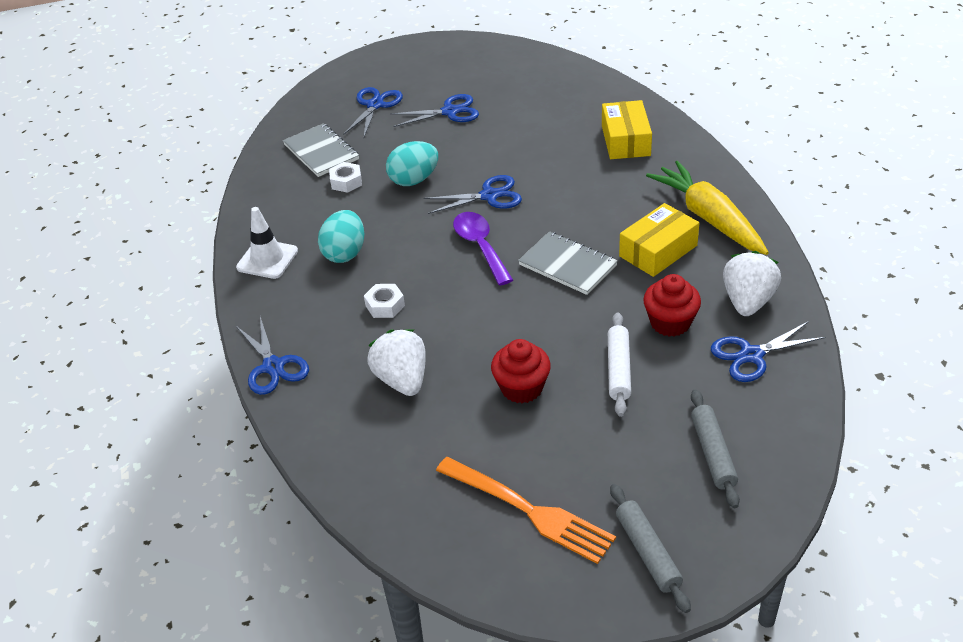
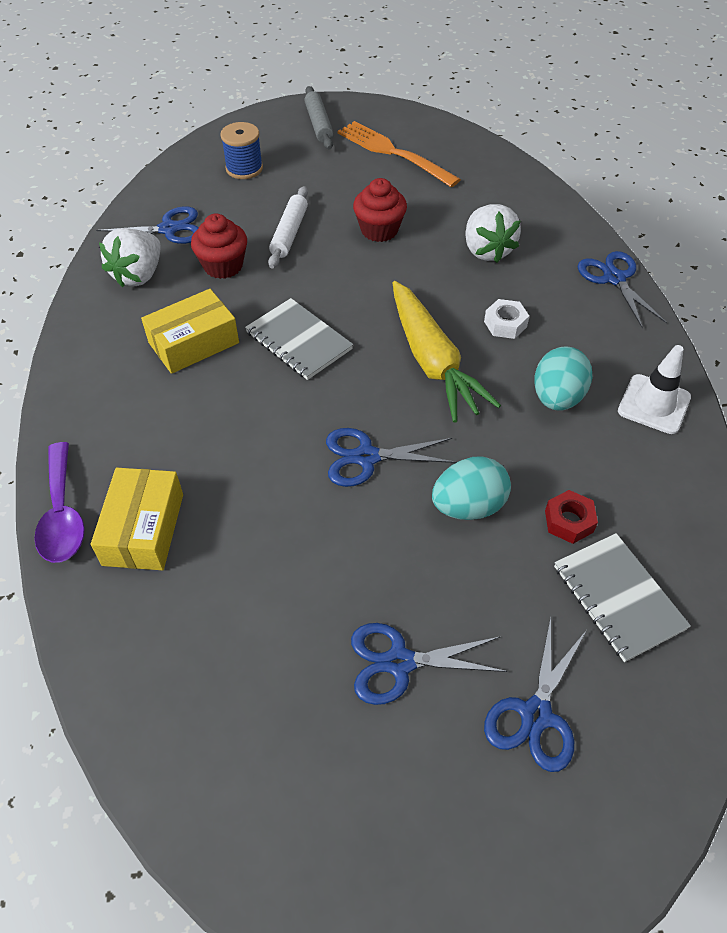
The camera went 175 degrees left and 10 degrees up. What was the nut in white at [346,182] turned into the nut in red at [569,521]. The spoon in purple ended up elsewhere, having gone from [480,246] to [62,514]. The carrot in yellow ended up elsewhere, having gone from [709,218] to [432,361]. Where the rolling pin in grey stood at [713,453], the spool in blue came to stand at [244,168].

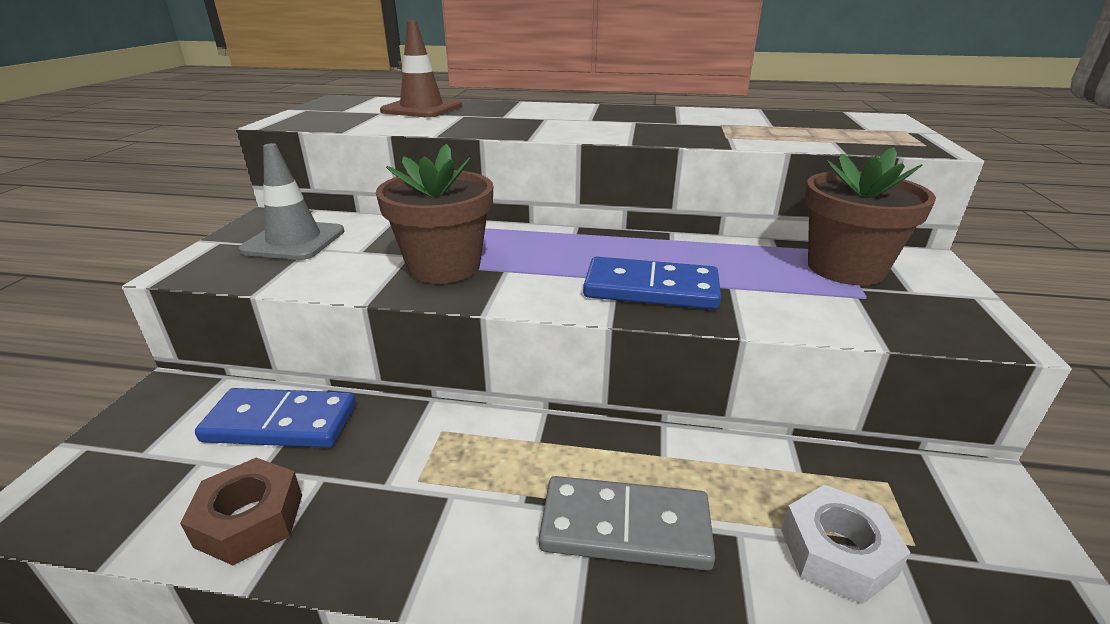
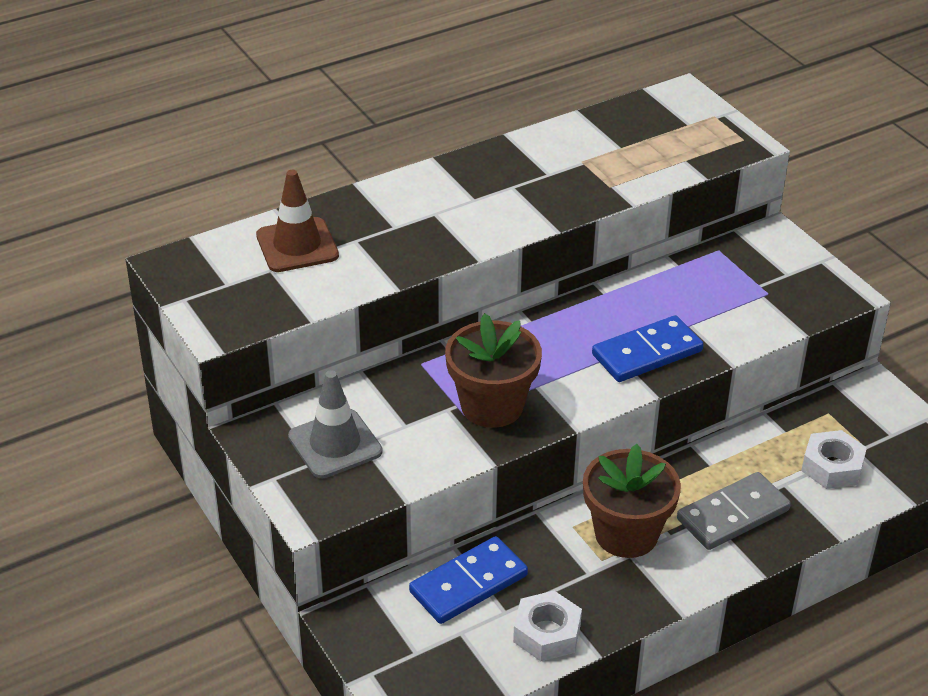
The camera went 40 degrees left and 10 degrees up. What was the nut in brown at [250,520] turned into the nut in white at [547,633]. The flower pot in brown ended up elsewhere, having gone from [845,268] to [626,534].

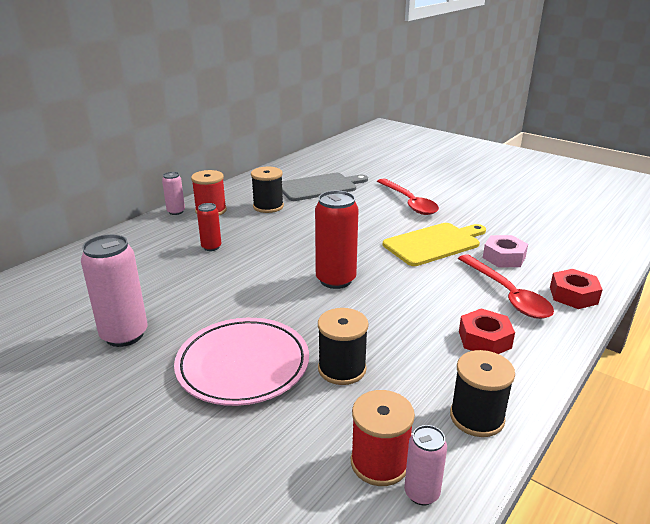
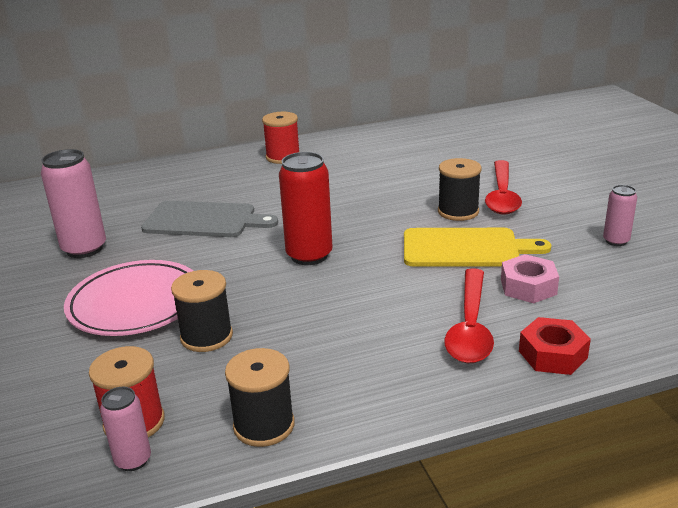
The camera went 35 degrees right and 0 degrees up. The can in pink ended up elsewhere, having gone from [176,212] to [616,241]. The second view lost the can in red at [211,247]. The spool in black ended up elsewhere, having gone from [268,206] to [458,211]. The cutting board in grey ended up elsewhere, having gone from [319,187] to [204,220]. The second view lost the nut in red at [484,339].

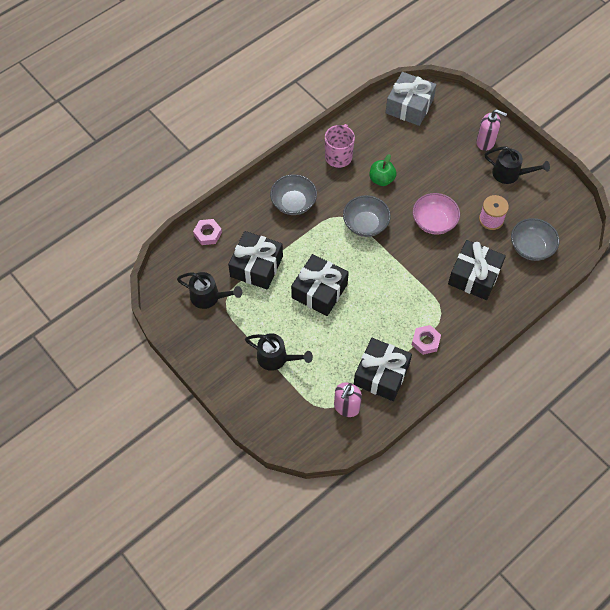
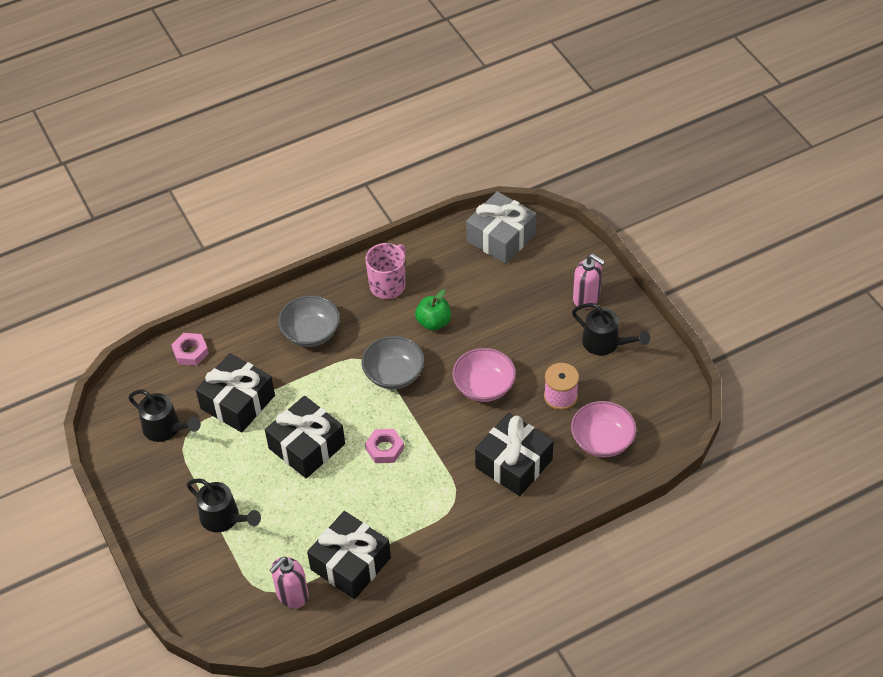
The camera went 15 degrees right and 10 degrees down. The nut in pink ended up elsewhere, having gone from [425,341] to [384,448]. What was the bowl in grey at [531,247] turned into the bowl in pink at [602,440].

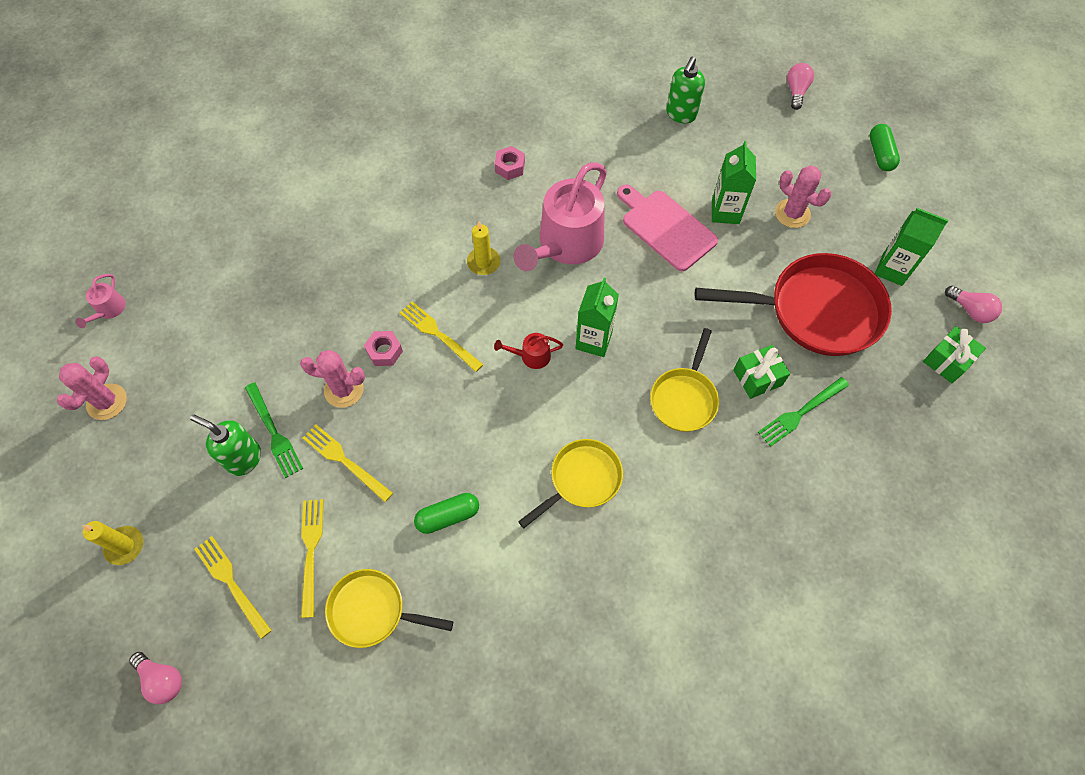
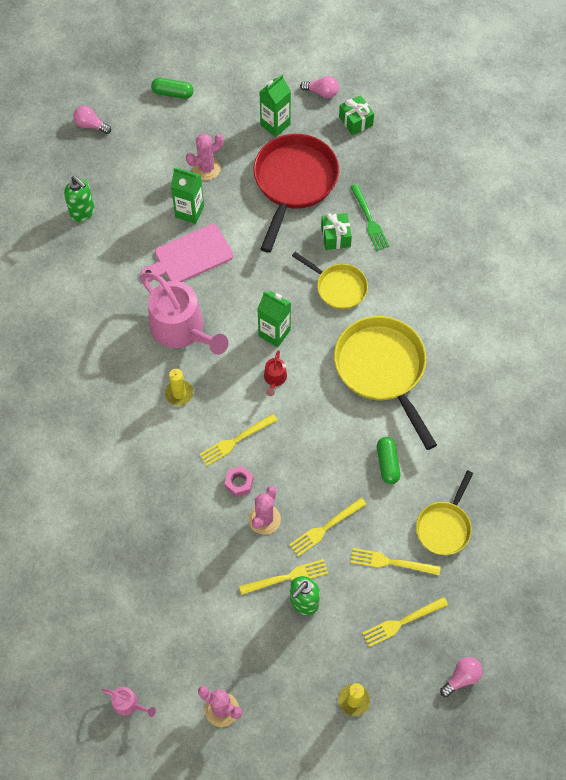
The camera went 75 degrees left and 0 degrees up. What was the fork in green at [274,432] turned into the fork in yellow at [287,577]. The second view lost the nut in pink at [510,167]. The size of the pan in yellow at [582,480] changed by a factor of 1.76. The light bulb in pink at [970,310] ended up facing another way, 45 degrees clockwise from before.

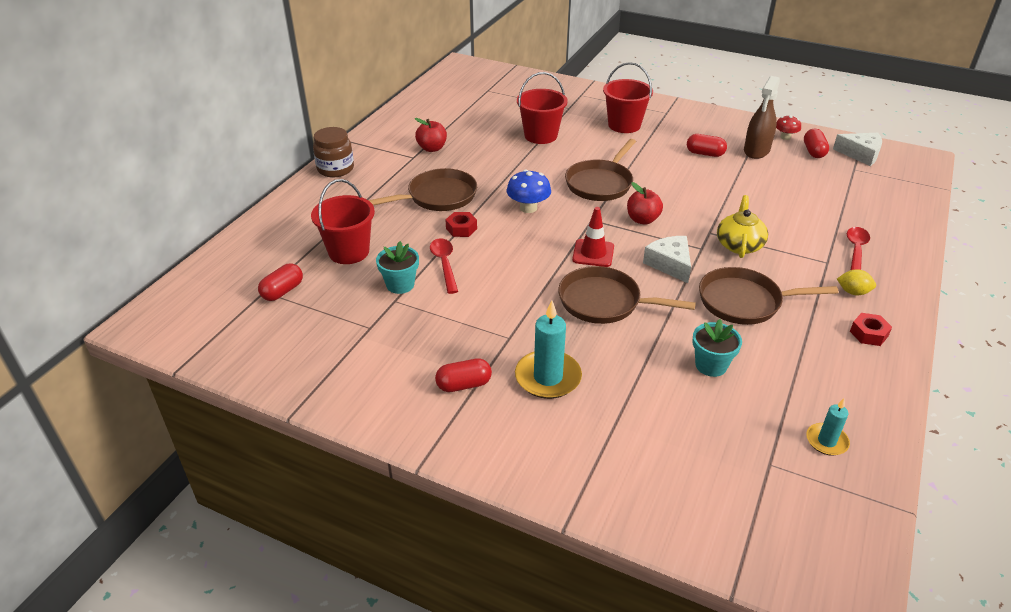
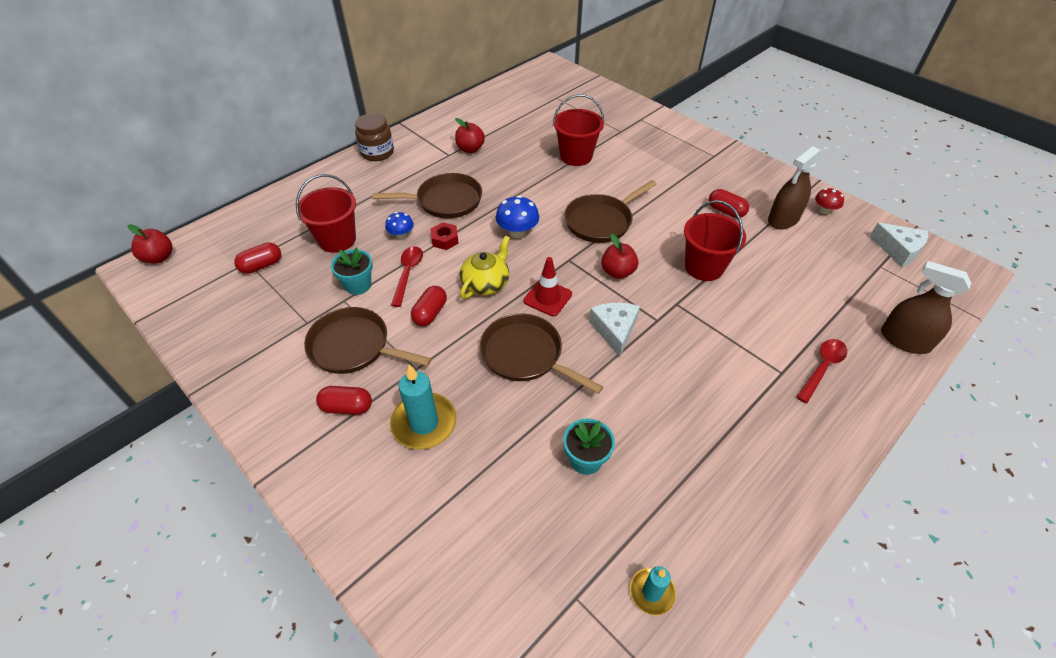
The camera went 20 degrees right and 10 degrees up. The bucket in red ended up elsewhere, having gone from [624,125] to [704,267]. The pan in brown ended up elsewhere, having gone from [744,301] to [354,347]. The teapot in yellow ended up elsewhere, having gone from [739,245] to [486,283]. The capsule in red ended up elsewhere, having gone from [813,151] to [430,313]. The second view lost the lemon in yellow at [853,292]. The second view lost the nut in red at [868,334]. The second view gained the apple in red at [159,257]. The second view gained the mushroom in blue at [401,235]. The second view gained the spray bottle in brown at [904,340].

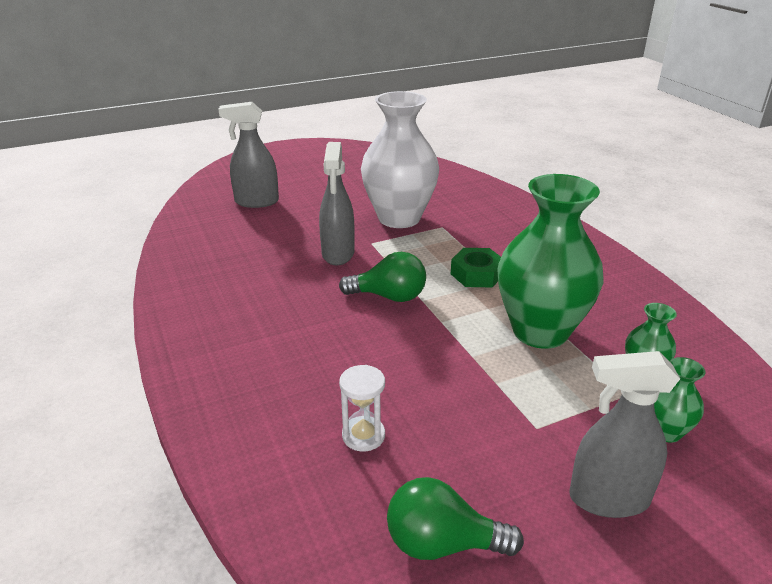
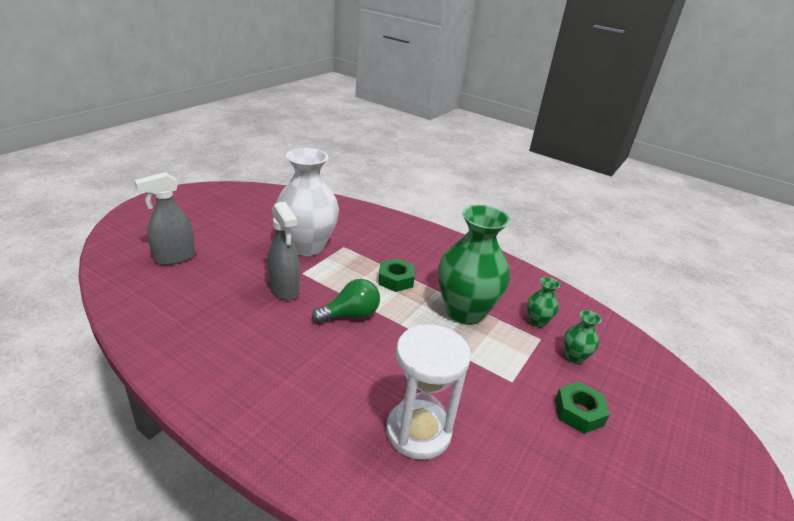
The camera went 35 degrees left and 0 degrees up. The size of the hourglass in white at [363,435] changed by a factor of 2.01. The second view lost the light bulb in green at [442,543]. Where the spray bottle in grey stood at [608,498], the nut in green came to stand at [579,412].

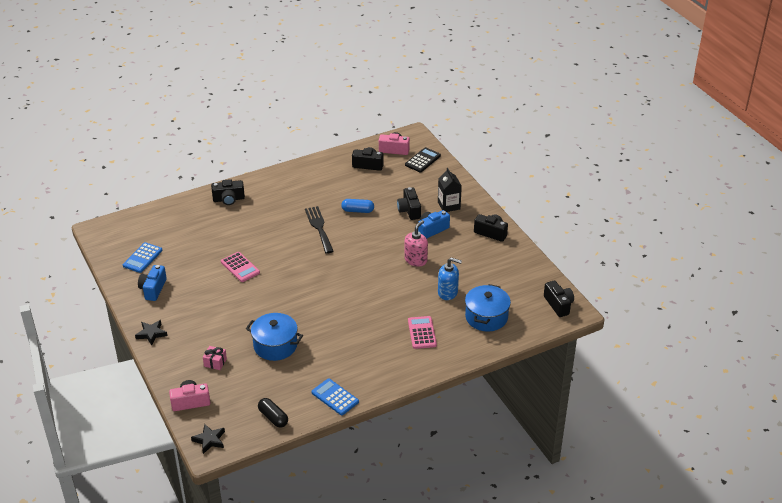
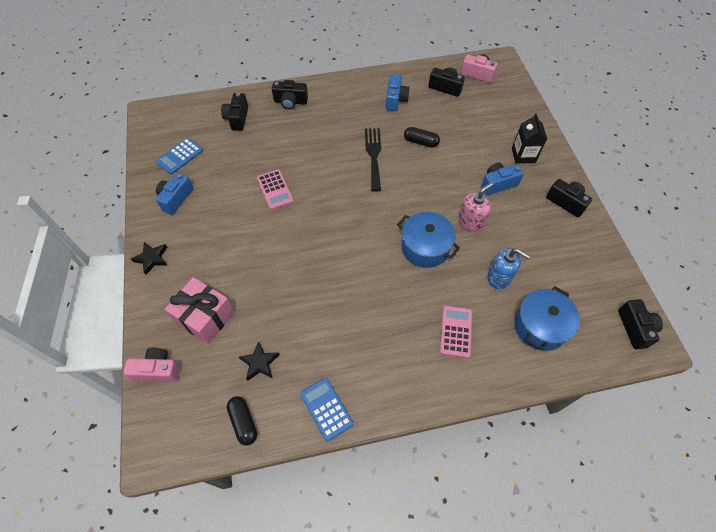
The camera went 15 degrees right and 20 degrees up. The star in black ended up elsewhere, having gone from [209,440] to [260,363]. The size of the gift in pink at [215,362] changed by a factor of 2.07. The pot in blue ended up elsewhere, having gone from [275,345] to [425,247]. What was the capsule in blue at [357,210] turned into the capsule in black at [421,142]. The camera in black ended up elsewhere, having gone from [409,210] to [237,118]. The second view lost the calculator in black at [422,160]. The second view gained the camera in blue at [395,100].

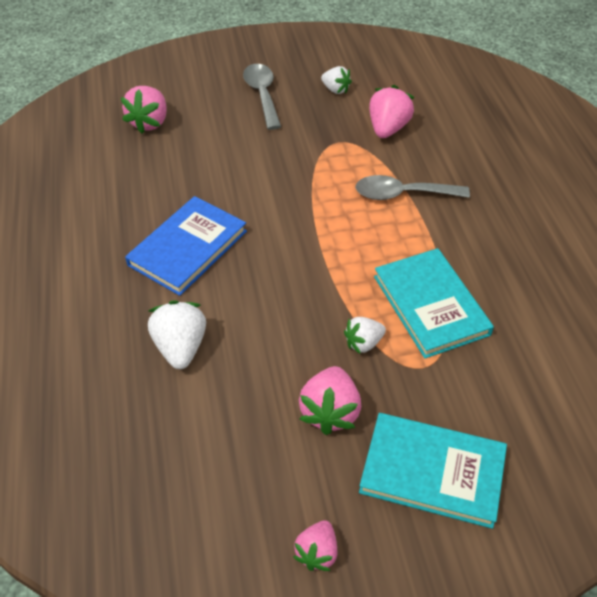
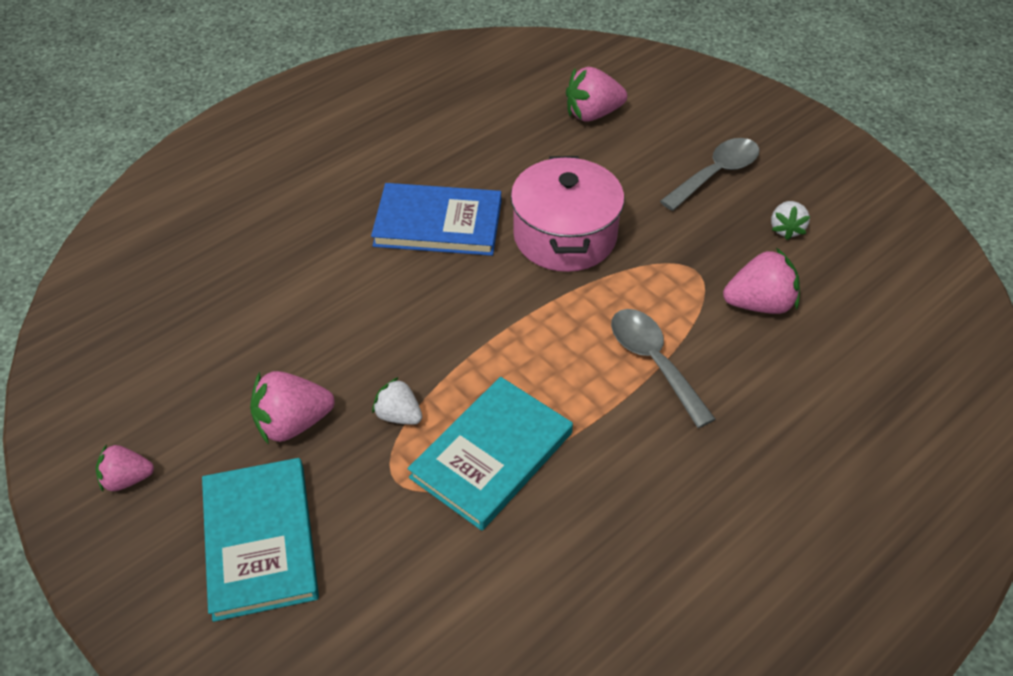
The camera went 60 degrees right and 0 degrees up. The second view lost the strawberry in white at [181,347]. The second view gained the pot in pink at [564,236].

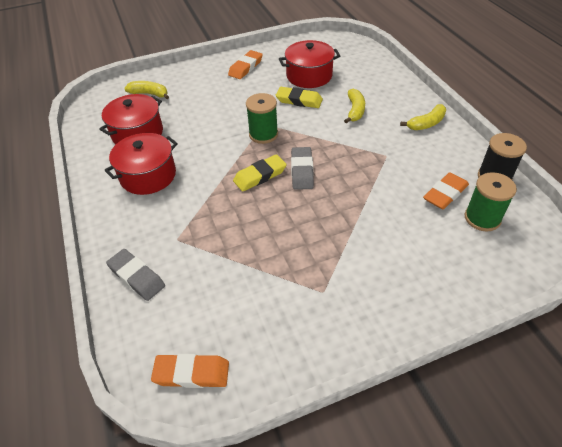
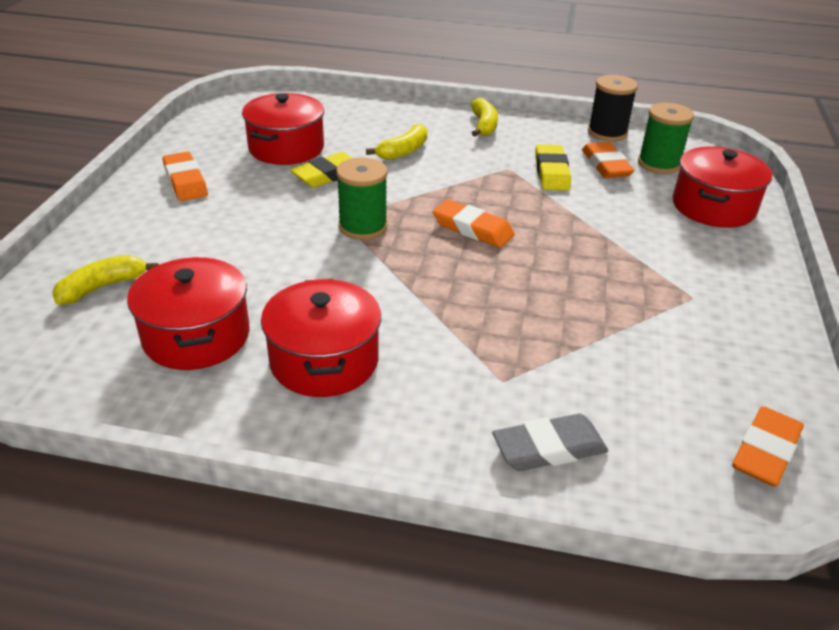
The camera went 60 degrees left and 10 degrees down. The eraser in yellow ended up elsewhere, having gone from [260,176] to [551,172]. What was the eraser in grey at [302,171] turned into the eraser in orange at [473,229]. The banana in yellow at [355,110] ended up facing another way, 90 degrees clockwise from before. The second view gained the pot in red at [713,207].

